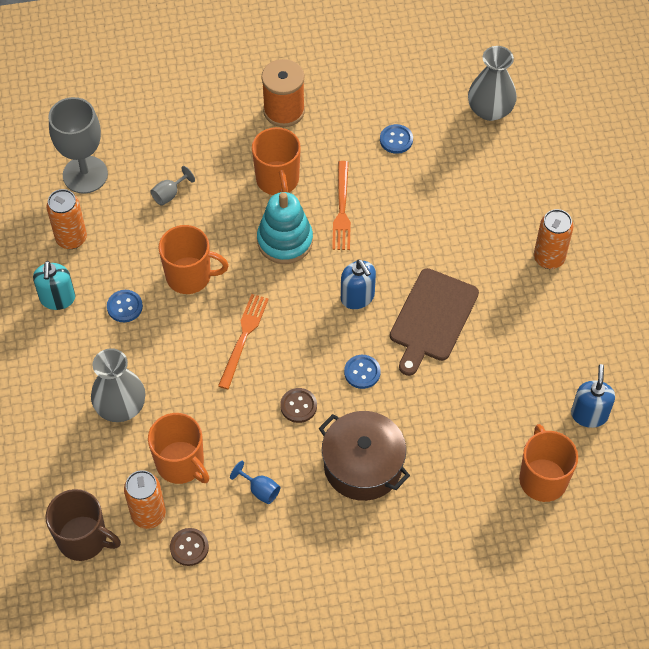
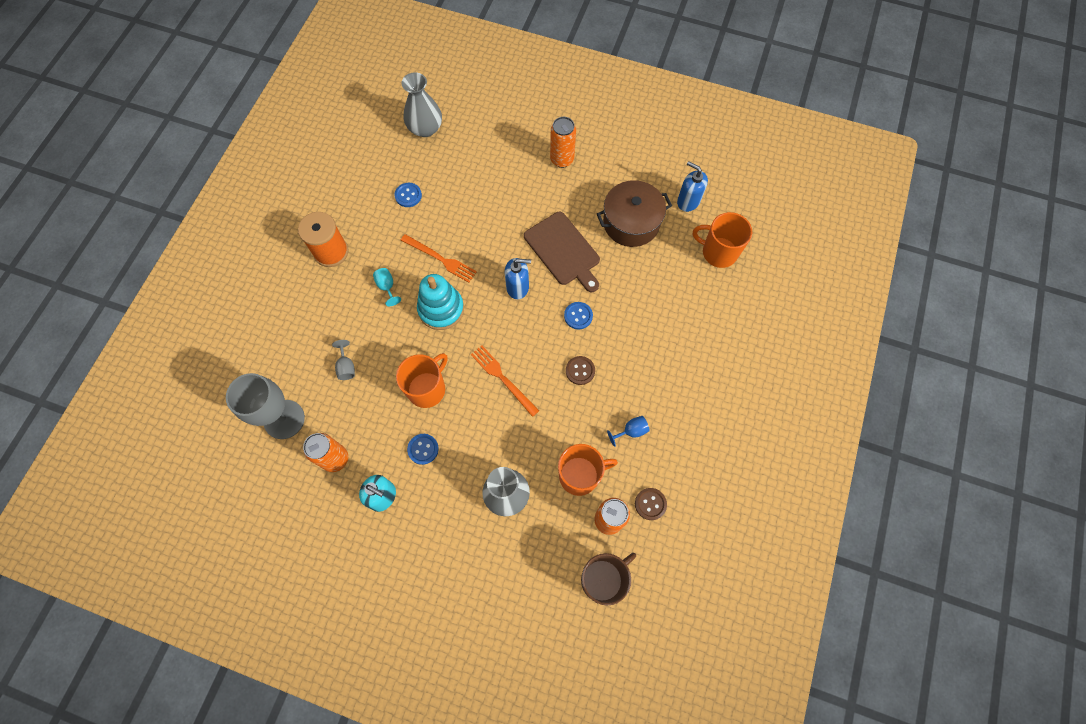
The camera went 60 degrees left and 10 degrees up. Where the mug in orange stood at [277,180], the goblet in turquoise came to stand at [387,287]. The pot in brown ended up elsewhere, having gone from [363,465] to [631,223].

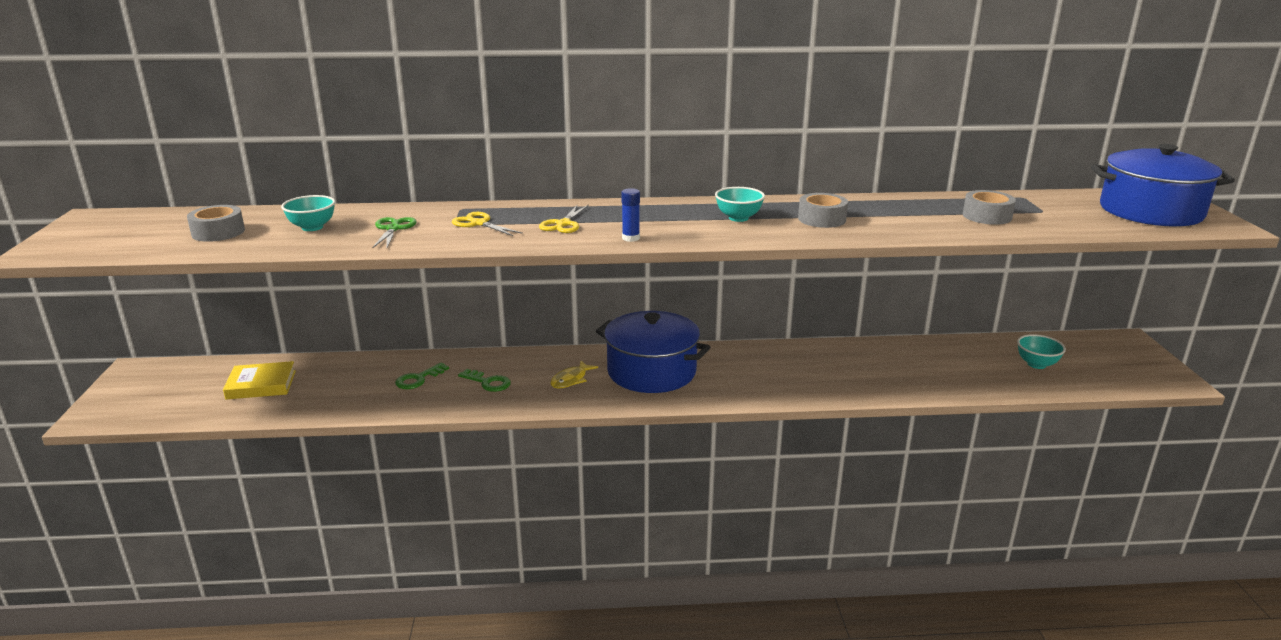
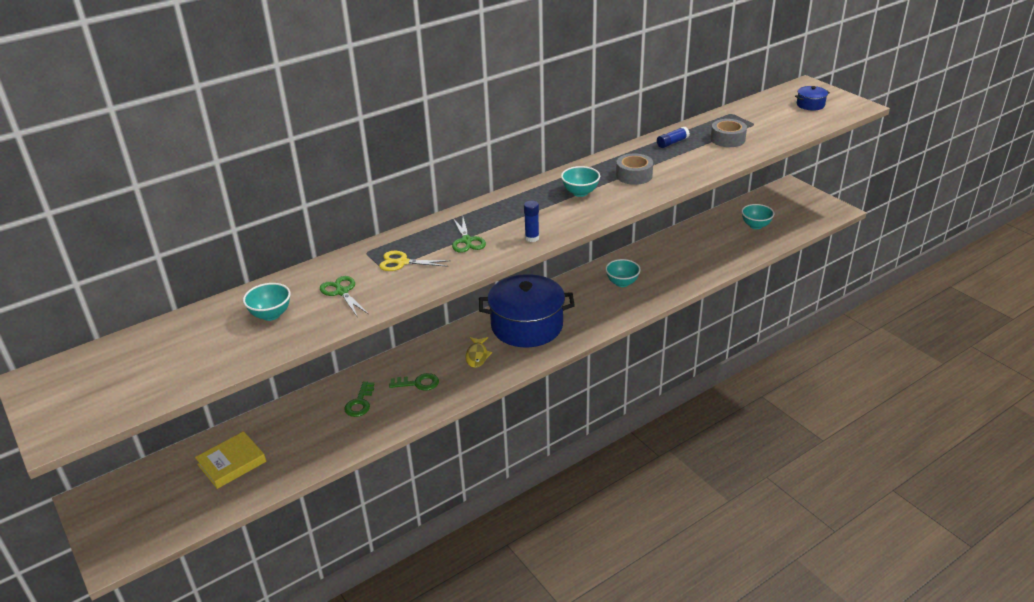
The camera went 30 degrees left and 10 degrees up. The second view lost the tape in grey at [218,232]. What was the scissors in yellow at [563,224] turned into the scissors in green at [467,240]. The size of the pot in blue at [1150,211] changed by a factor of 0.42. The second view gained the bowl in turquoise at [622,283]. The second view gained the glue stick in blue at [672,143].

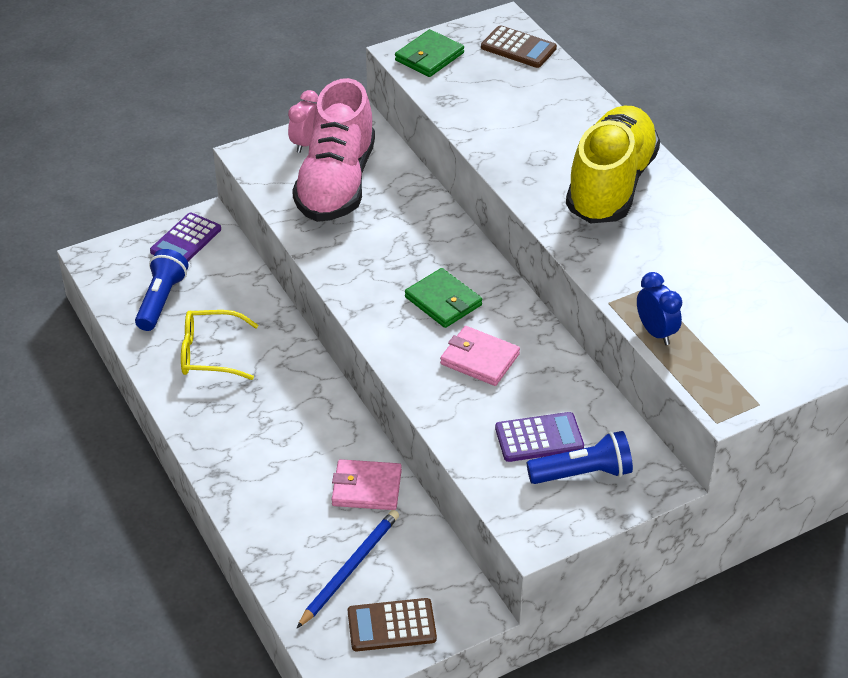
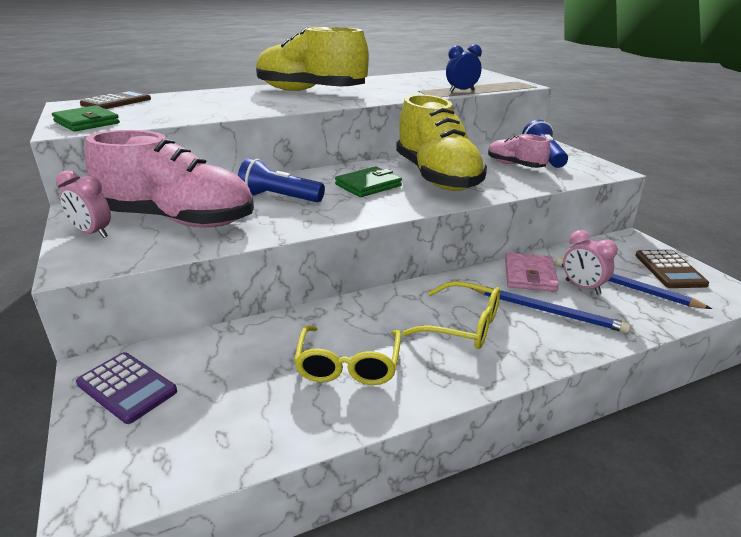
The camera went 85 degrees left and 15 degrees down. The flashlight in blue ended up elsewhere, having gone from [161,300] to [279,198]. Where the wallet in pink stood at [479,359], the shoe in yellow came to stand at [437,177]. Where the calculator in purple stood at [539,438], the shoe in pink came to stand at [515,165]. The second view gained the glasses in yellow at [463,325]. The second view gained the pencil in blue at [547,311]. The second view gained the clock in pink at [582,287].

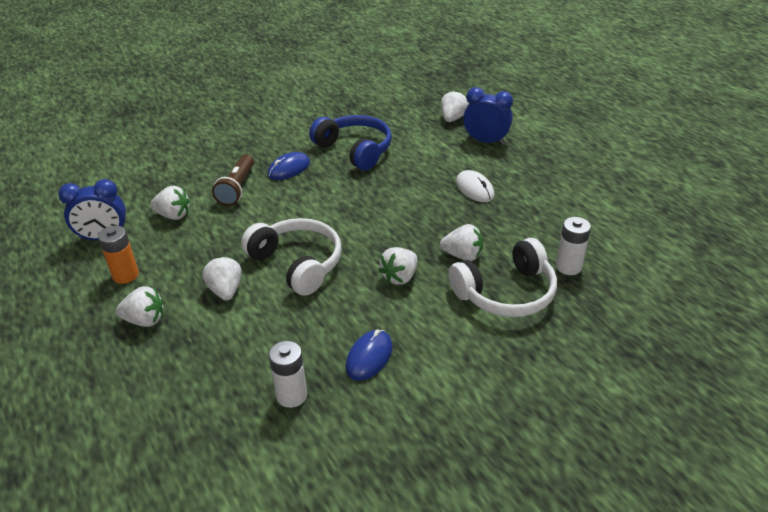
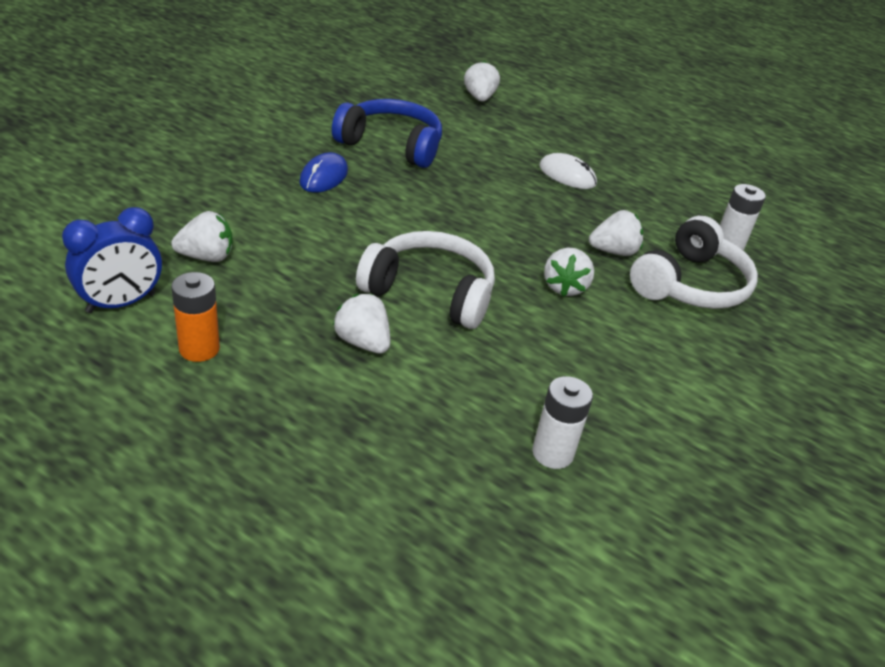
The camera went 30 degrees left and 0 degrees up. The second view lost the strawberry in white at [145,320]. The second view lost the flashlight in brown at [237,188]. The second view lost the mouse in blue at [369,357]. The second view lost the clock in blue at [485,141].

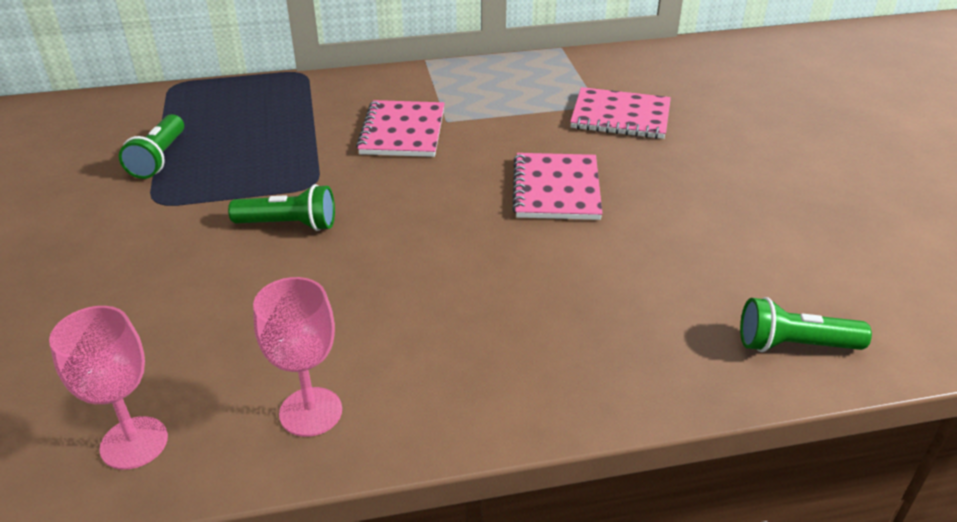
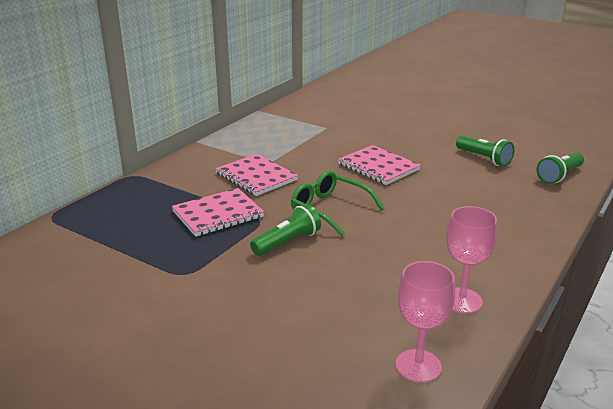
The camera went 45 degrees left and 10 degrees down. The flashlight in green ended up elsewhere, having gone from [159,158] to [484,159]. The notebook in pink ended up elsewhere, having gone from [620,116] to [218,214]. The second view gained the glasses in green at [330,209].

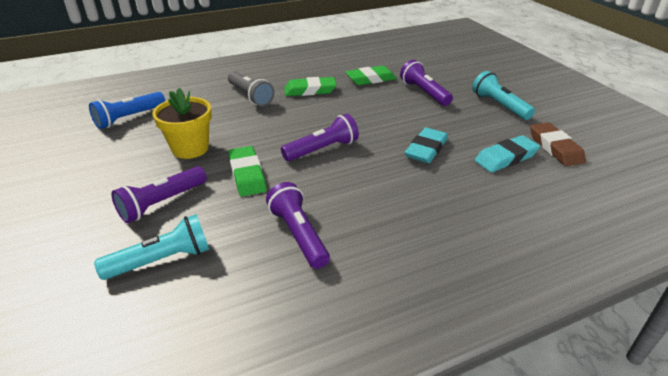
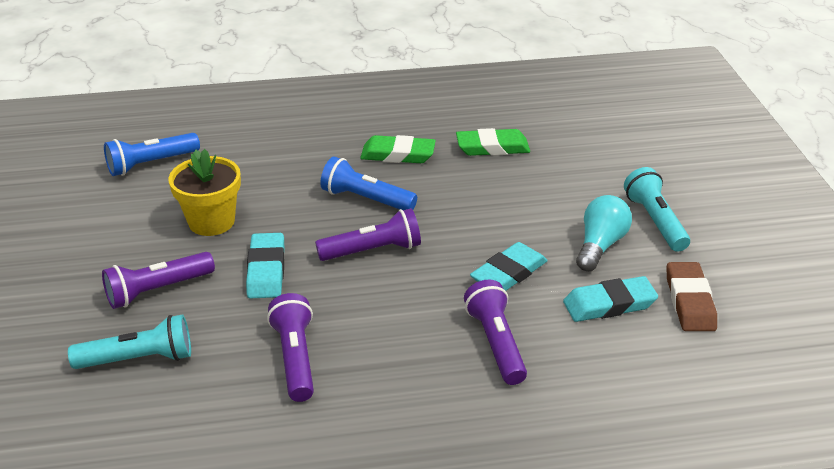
The camera went 15 degrees right and 0 degrees up. The second view lost the flashlight in grey at [250,96]. What was the eraser in green at [247,174] turned into the eraser in turquoise at [266,270]. The flashlight in purple ended up elsewhere, having gone from [424,93] to [496,343]. The second view gained the flashlight in blue at [366,199]. The second view gained the light bulb in turquoise at [600,245].

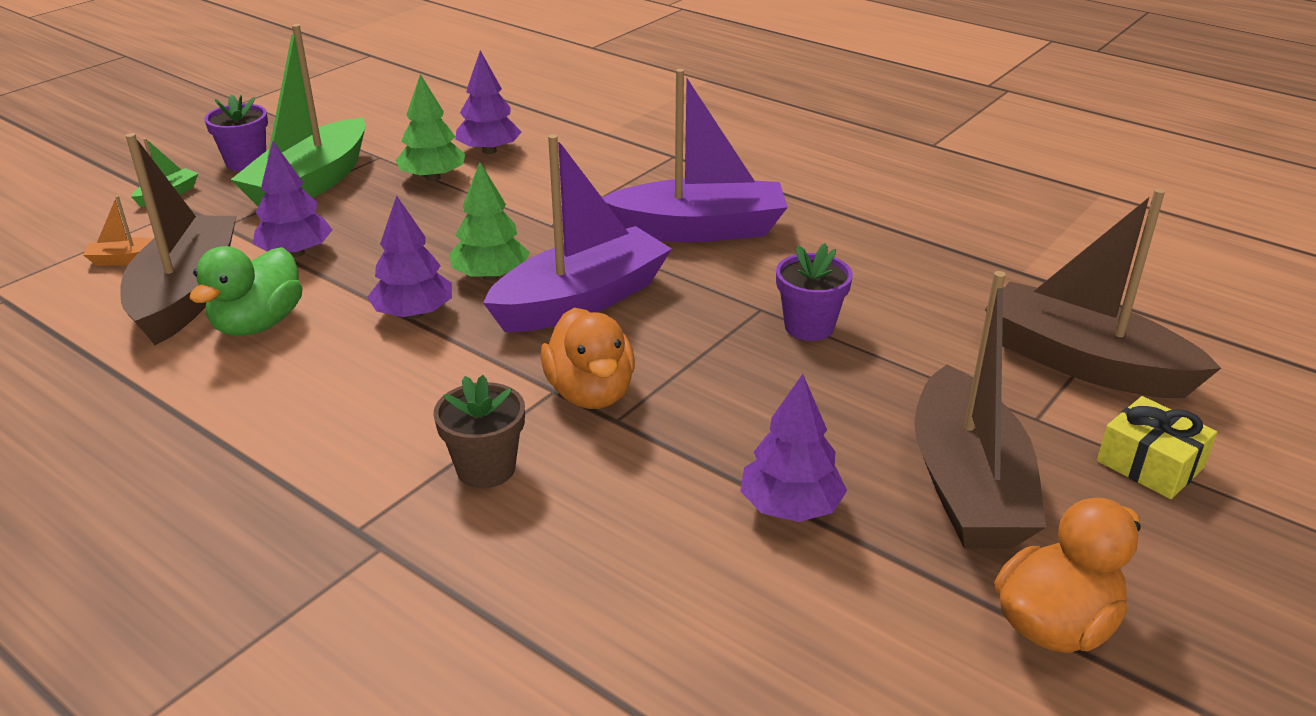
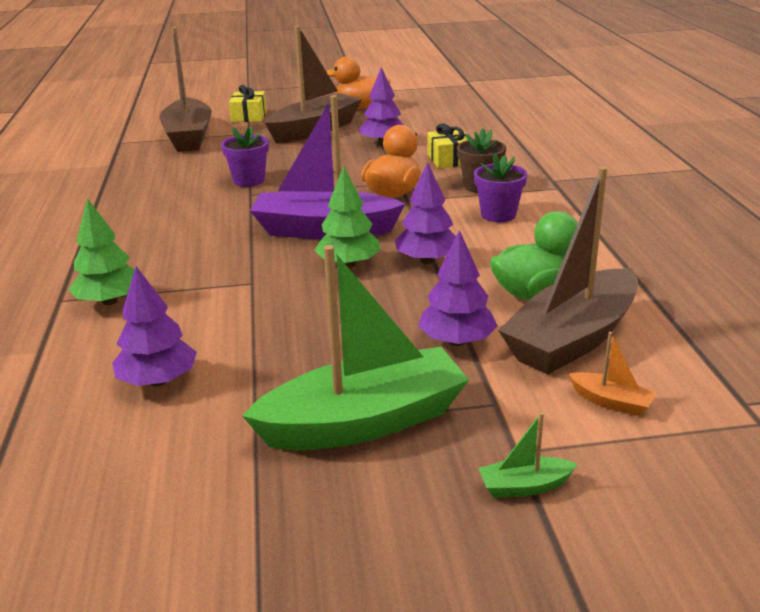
The camera went 135 degrees left and 5 degrees down. The flower pot in purple ended up elsewhere, having gone from [246,162] to [498,215]. The tree in green ended up elsewhere, having gone from [433,178] to [110,301]. The second view lost the boat in purple at [699,230]. The second view gained the gift in yellow at [449,159].

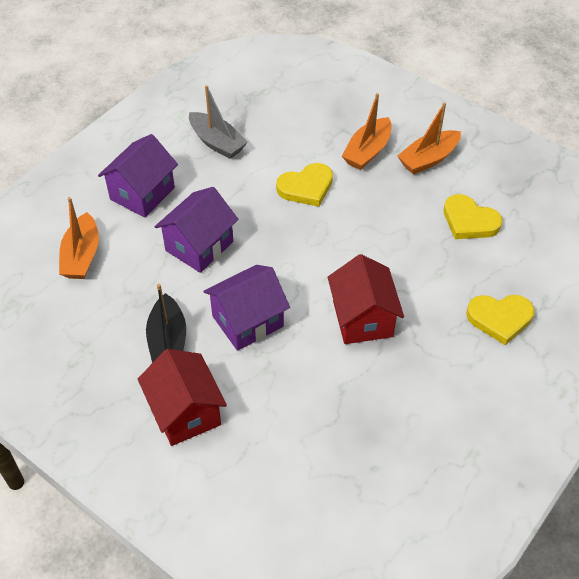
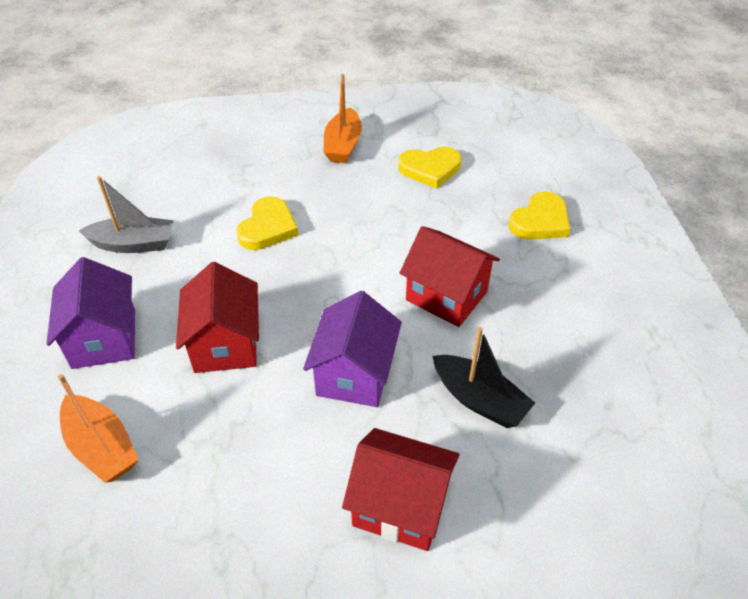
The camera went 45 degrees left and 5 degrees down. The boat in black ended up elsewhere, having gone from [168,341] to [479,400]. What was the house in purple at [199,246] turned into the house in red at [225,344]. The second view lost the boat in orange at [367,151].

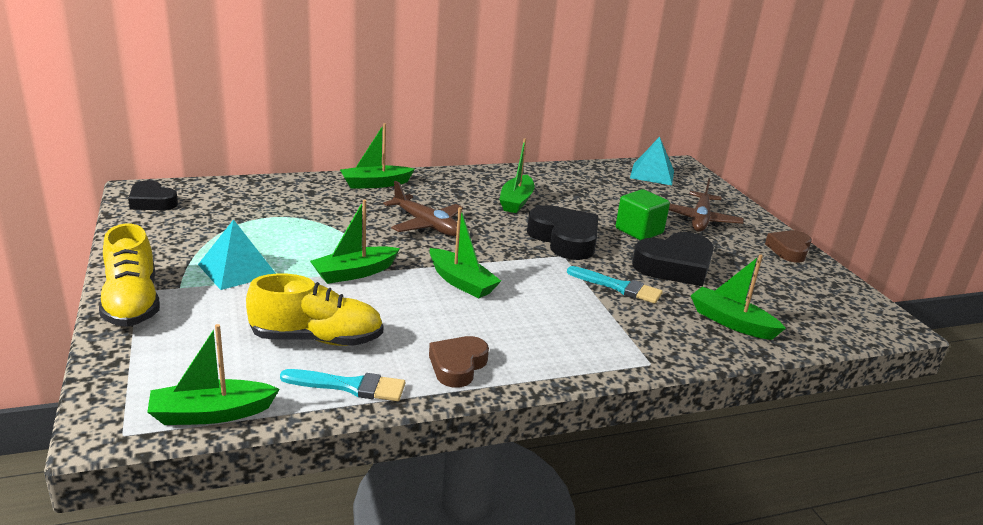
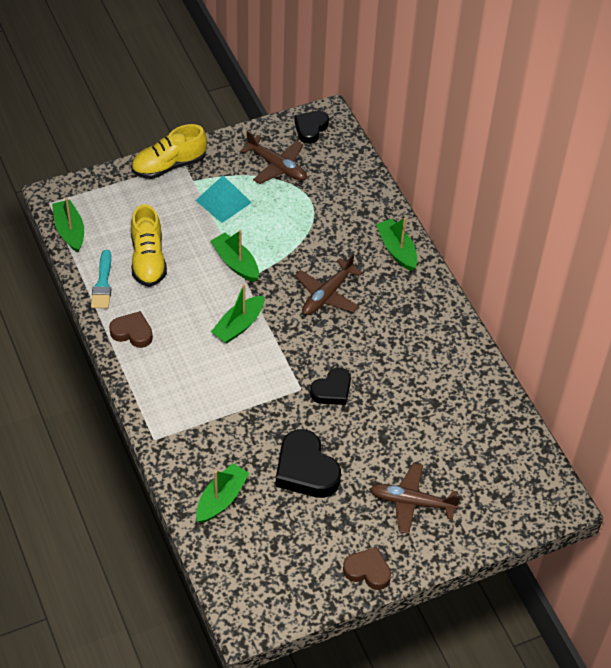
The camera went 85 degrees right and 25 degrees up. The second view lost the boat in green at [516,201]. The size of the heart in black at [565,239] changed by a factor of 0.62. The second view lost the brush in turquoise at [618,287]. The second view lost the cube in green at [639,231]. The second view lost the pyramid in turquoise at [652,174]. The second view gained the plane in brown at [276,166].

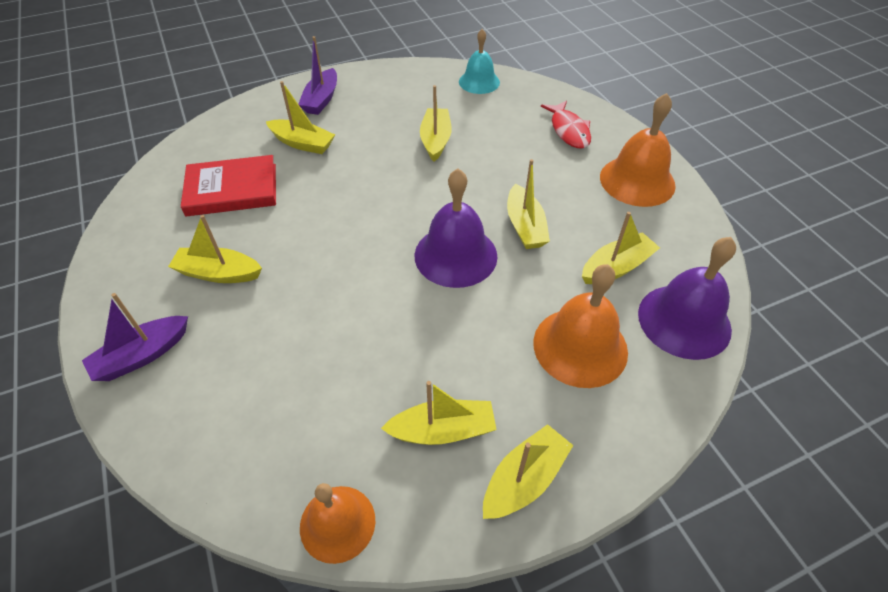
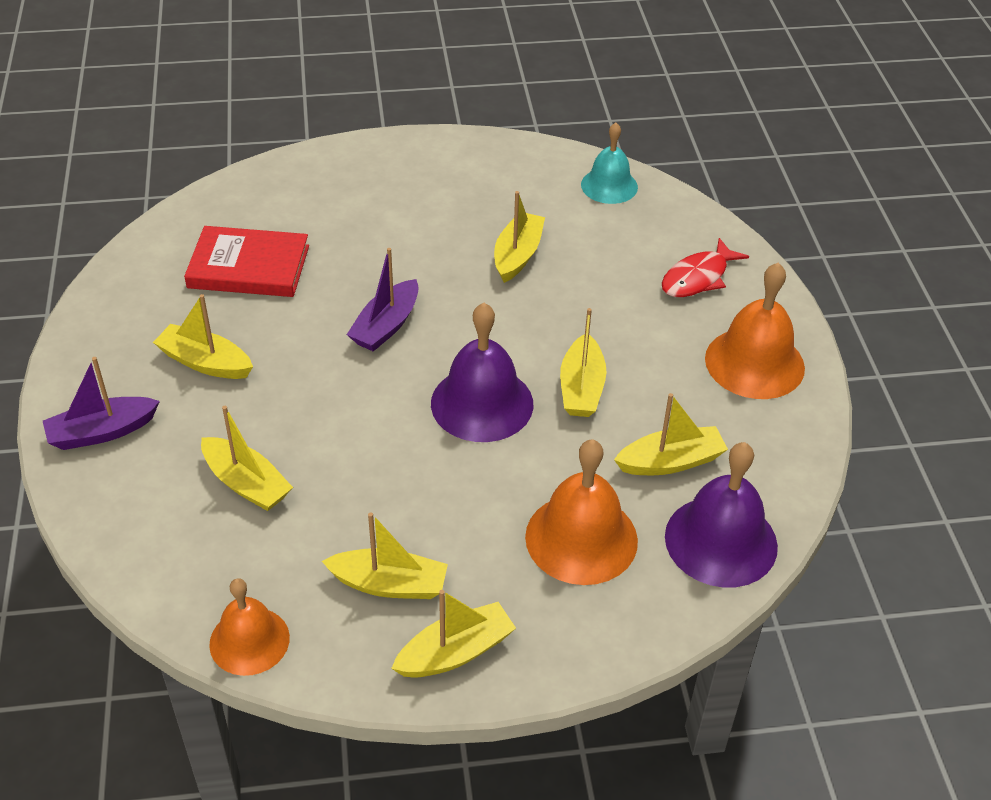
The camera went 15 degrees right and 5 degrees down. The boat in yellow ended up elsewhere, having gone from [302,143] to [246,483]. The boat in purple ended up elsewhere, having gone from [321,99] to [386,326]. The fish in red at [568,131] ended up facing another way, 45 degrees clockwise from before.

